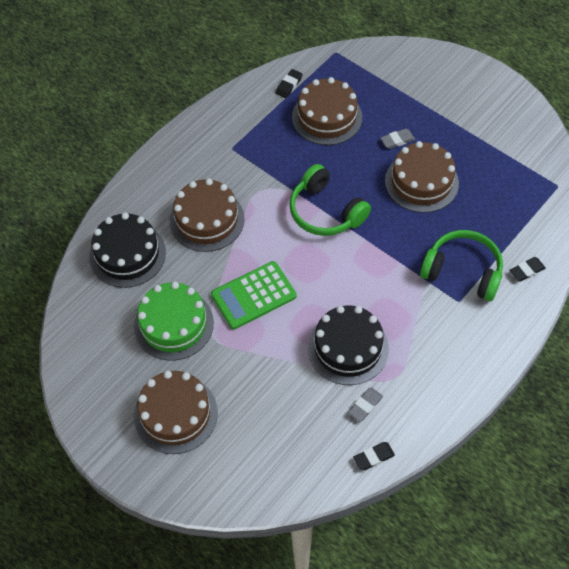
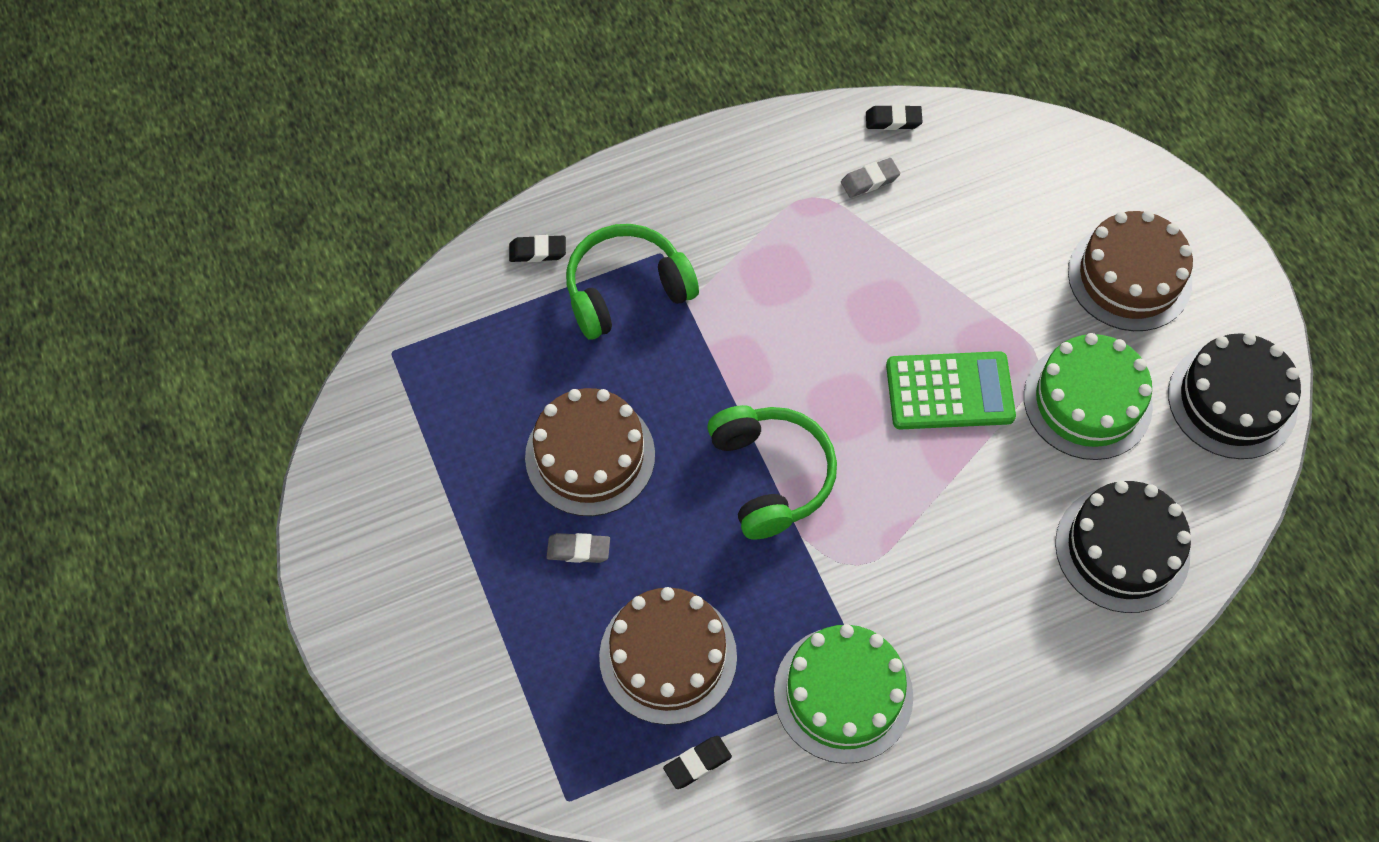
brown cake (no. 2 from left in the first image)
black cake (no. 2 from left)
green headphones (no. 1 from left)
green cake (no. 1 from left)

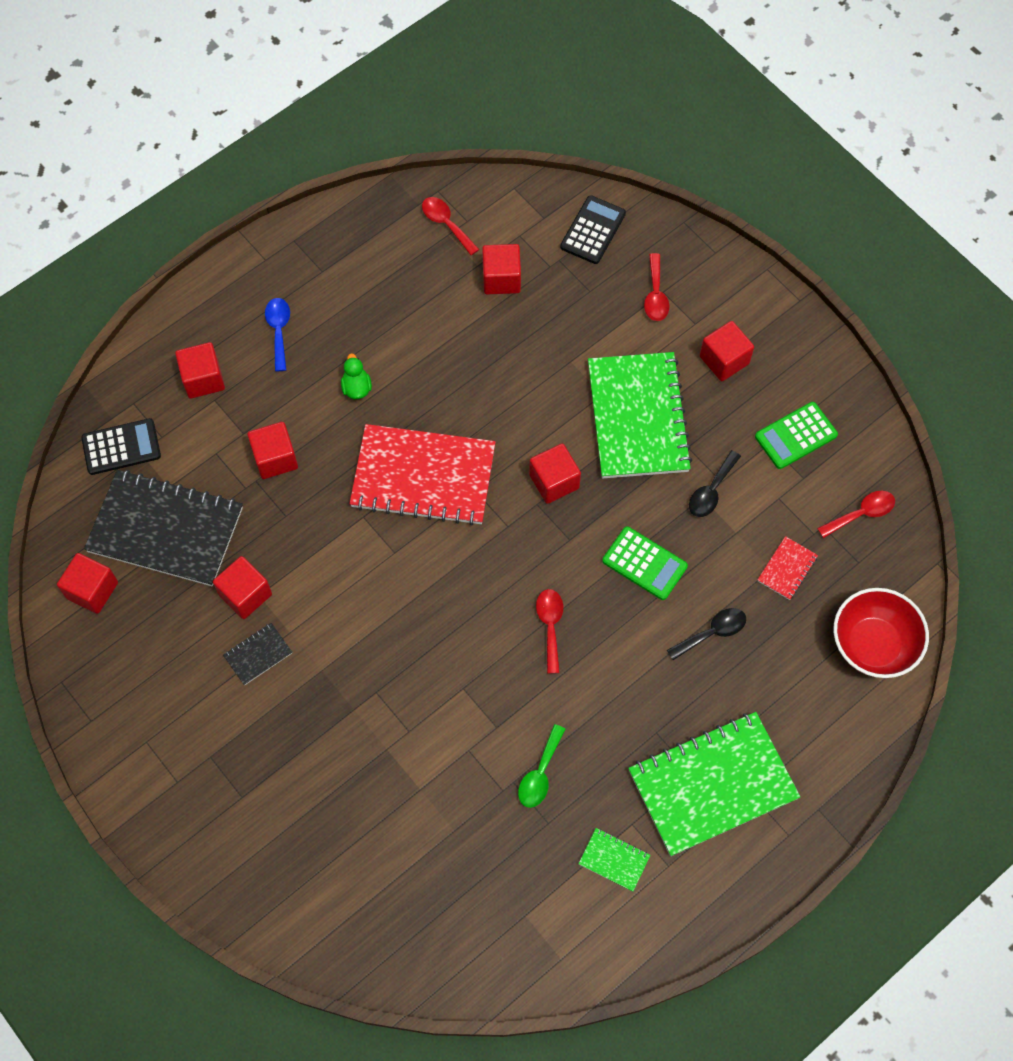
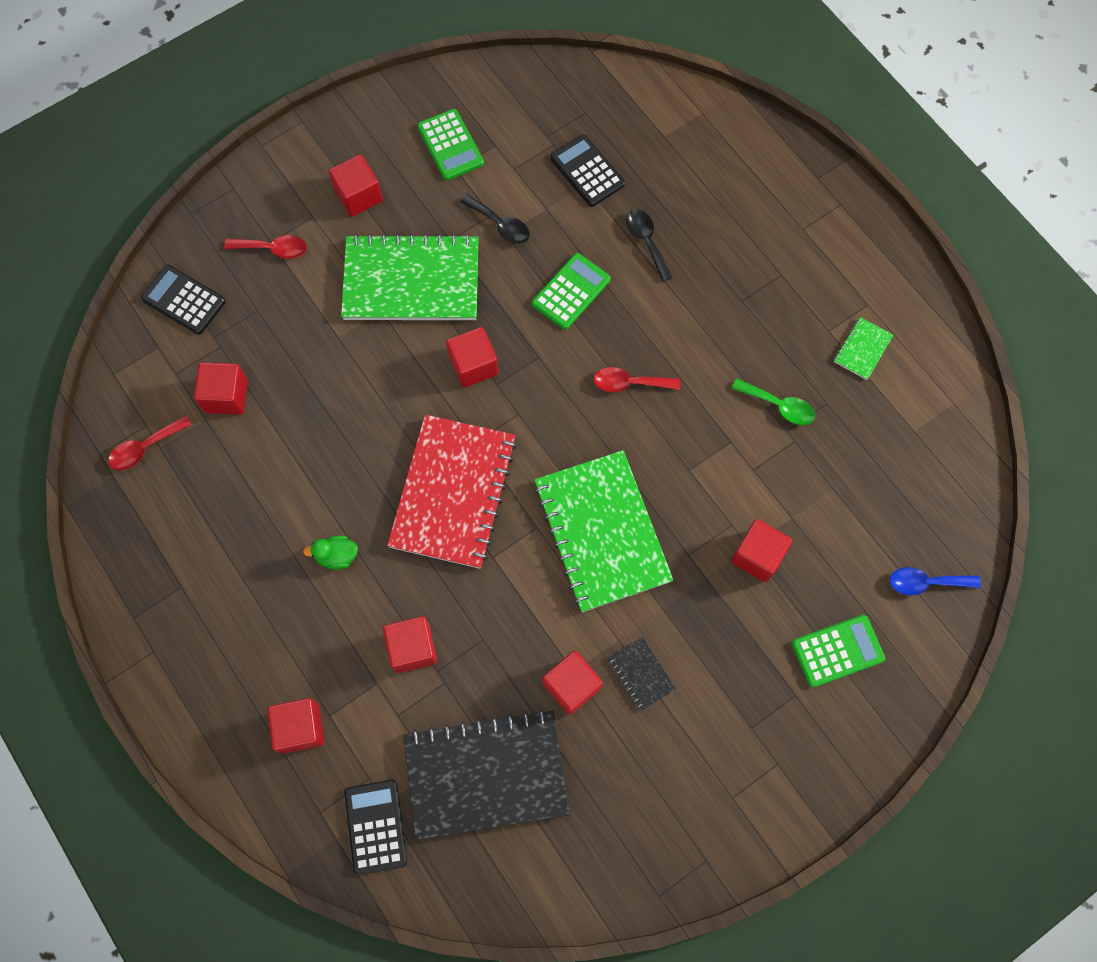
red cube (no. 7 from left)
black notebook (no. 1 from left)
blue spoon
green notebook (no. 2 from left)
black calculator (no. 3 from left)
red spoon (no. 4 from left in the first image)
red bowl
green calculator (no. 3 from left)

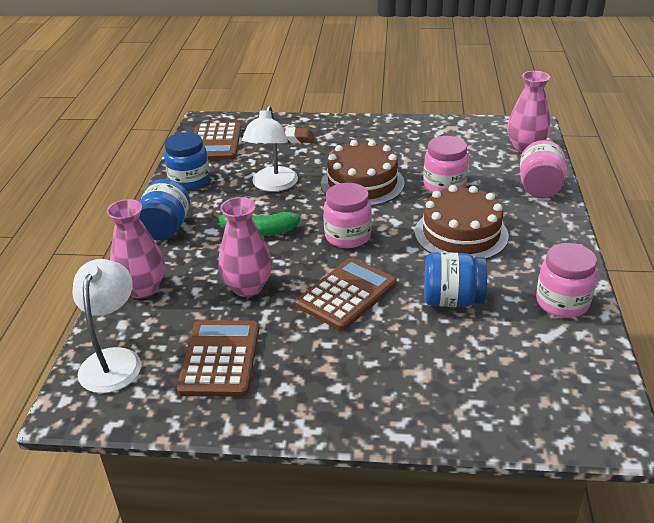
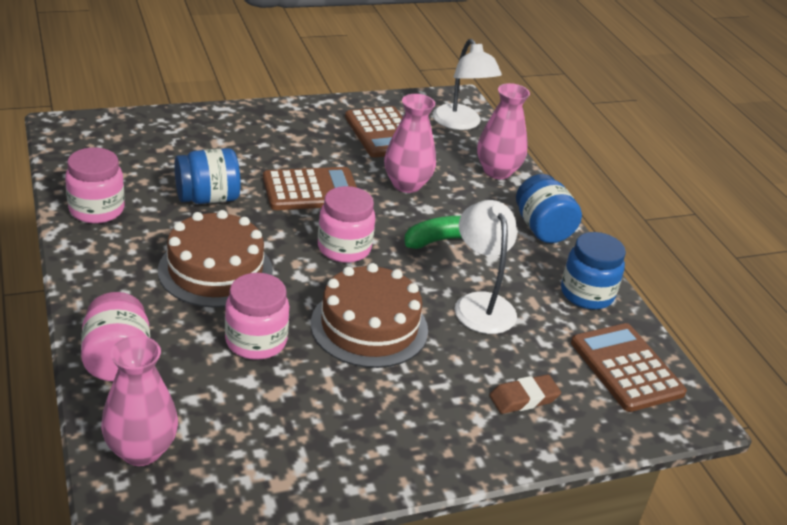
brown calculator (no. 1 from left)

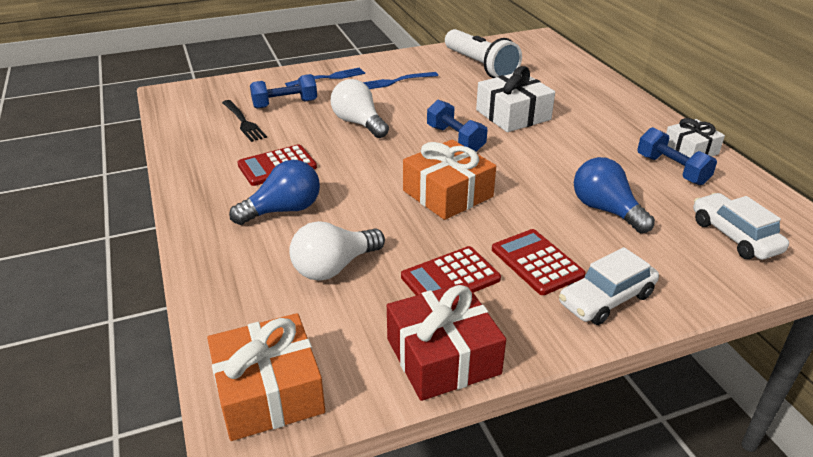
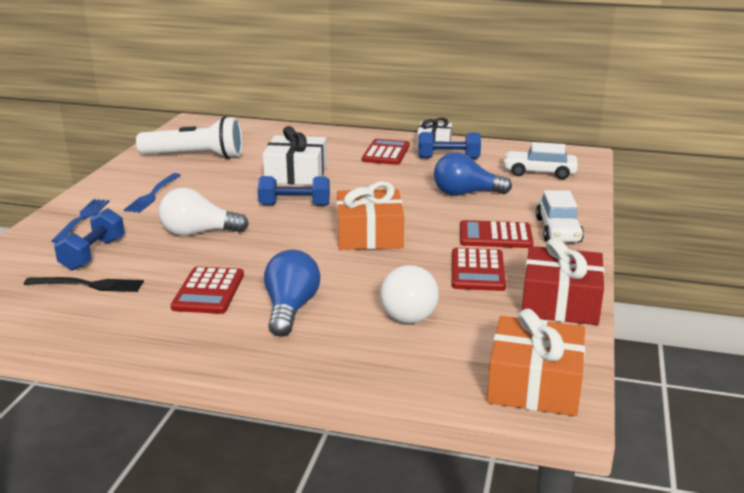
red calculator (no. 2 from left)

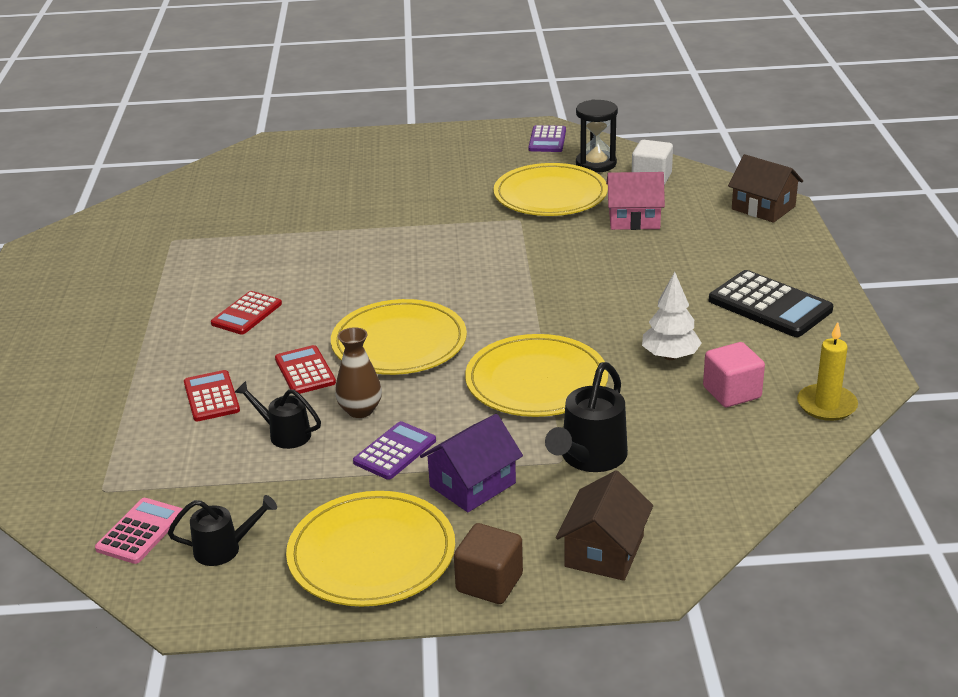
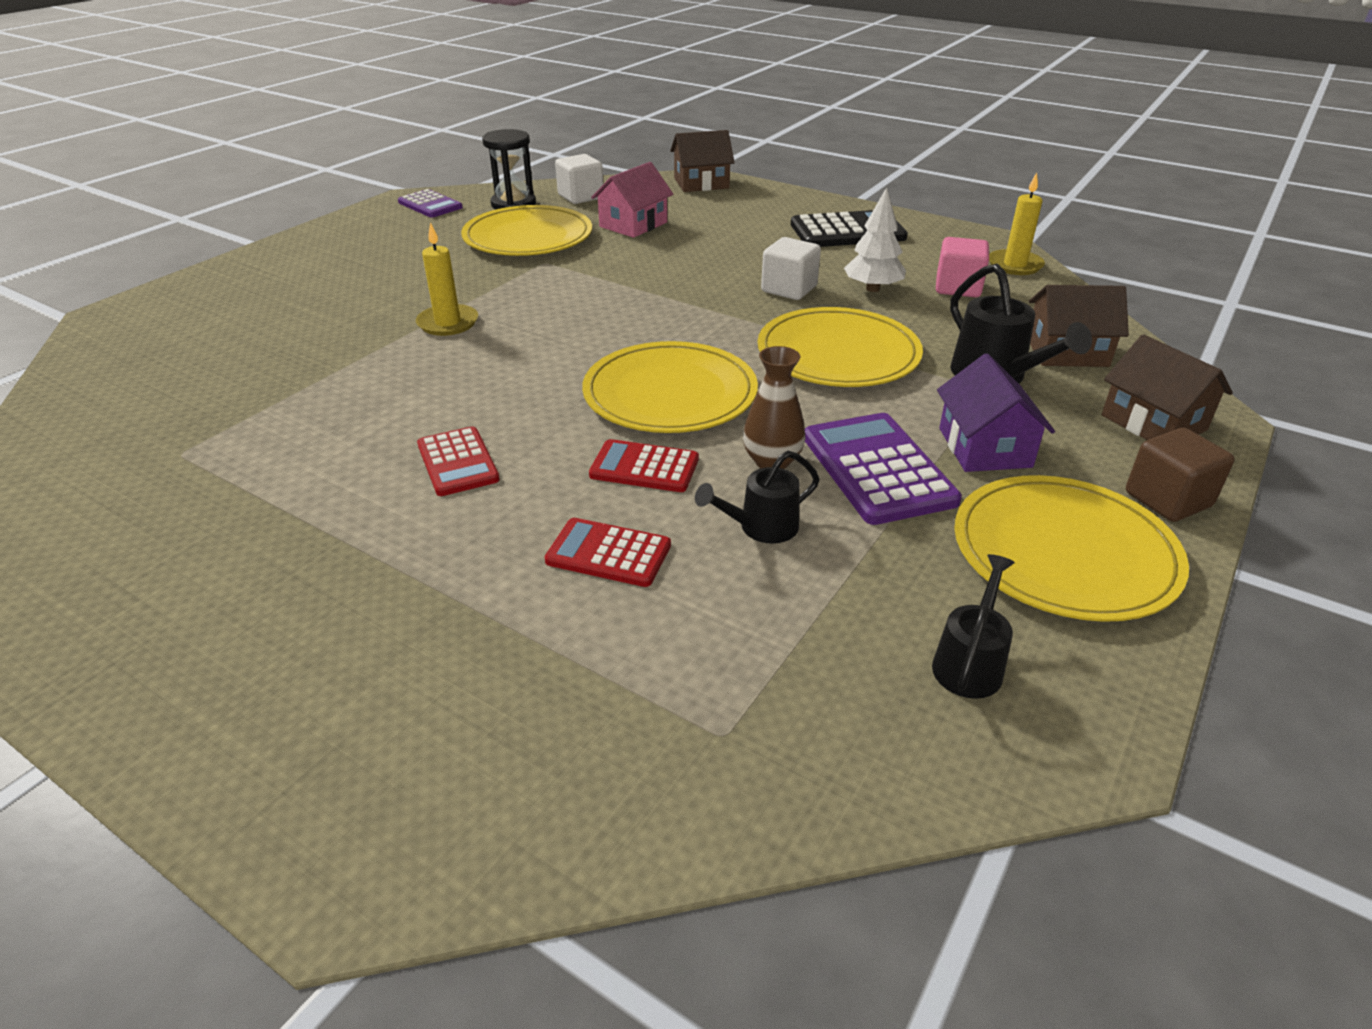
pink calculator
purple calculator (no. 2 from left)
yellow candle (no. 1 from left)
white cube (no. 2 from left)
brown house (no. 2 from left)

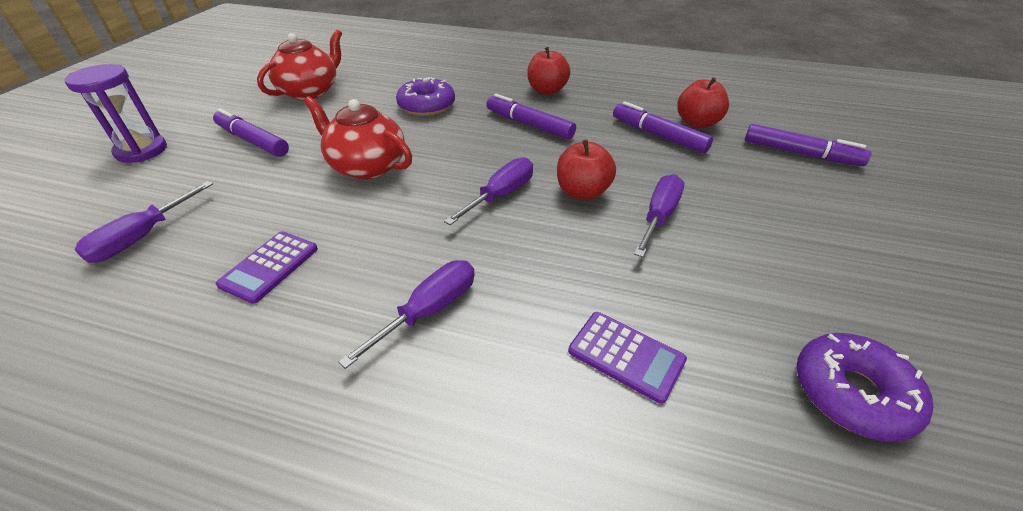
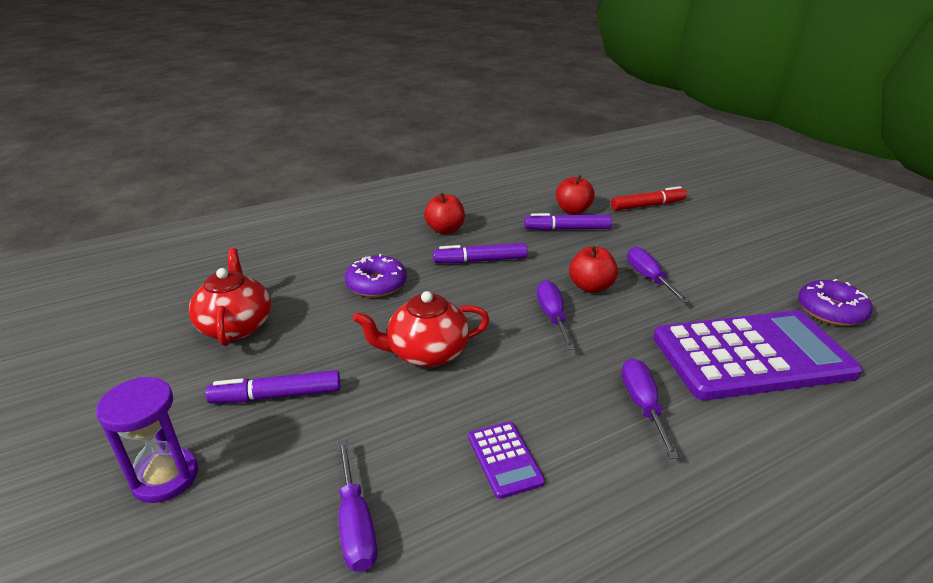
purple calculator (no. 2 from left)
red marker

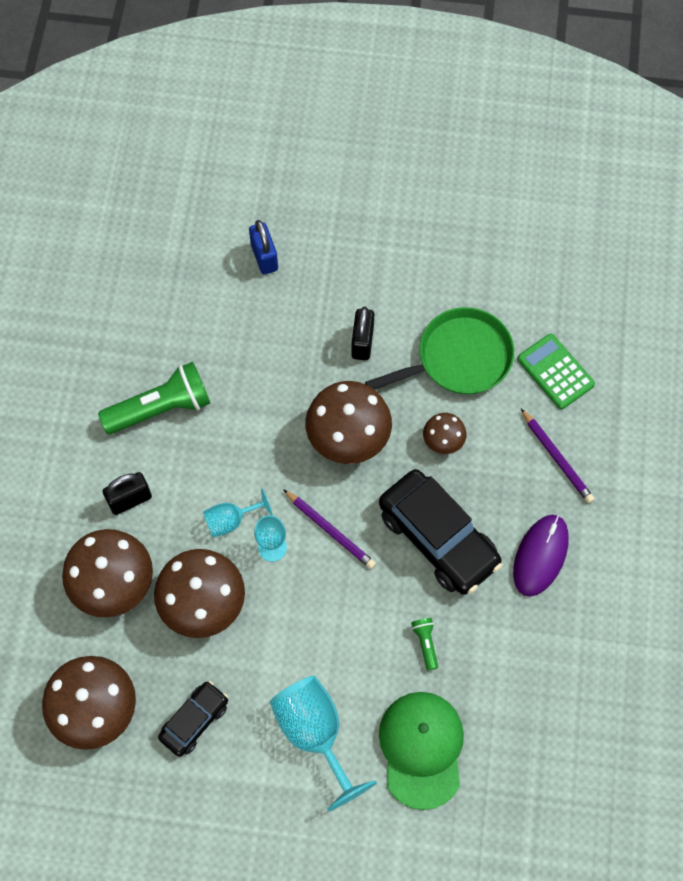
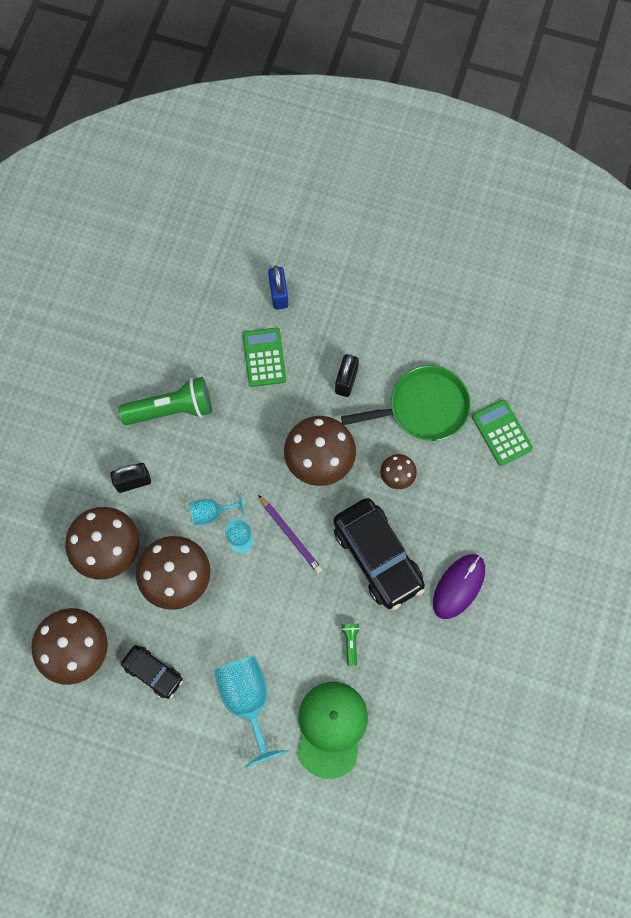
black car (no. 1 from left)
purple pencil (no. 2 from left in the first image)
green calculator (no. 1 from left)

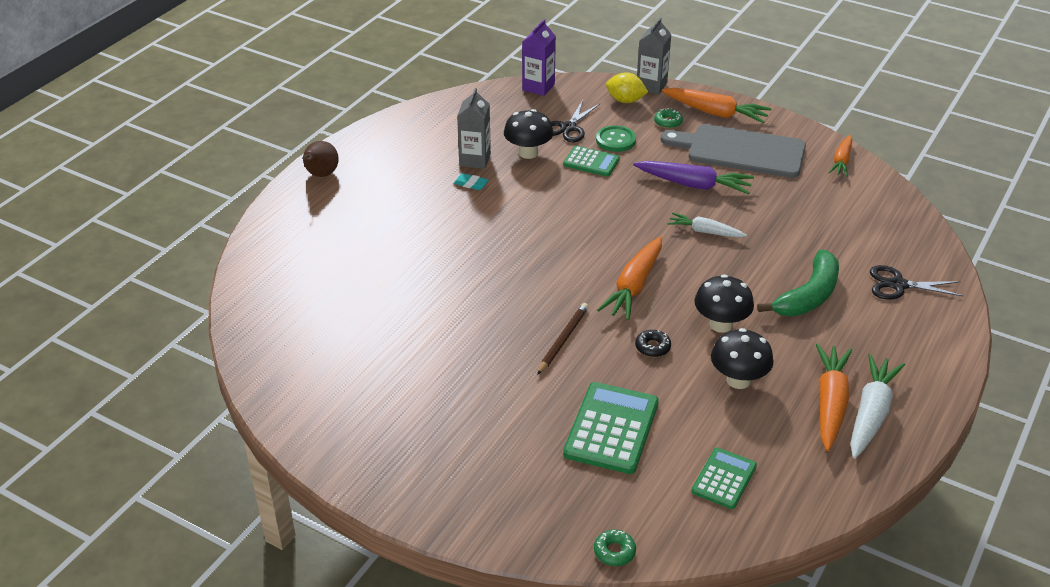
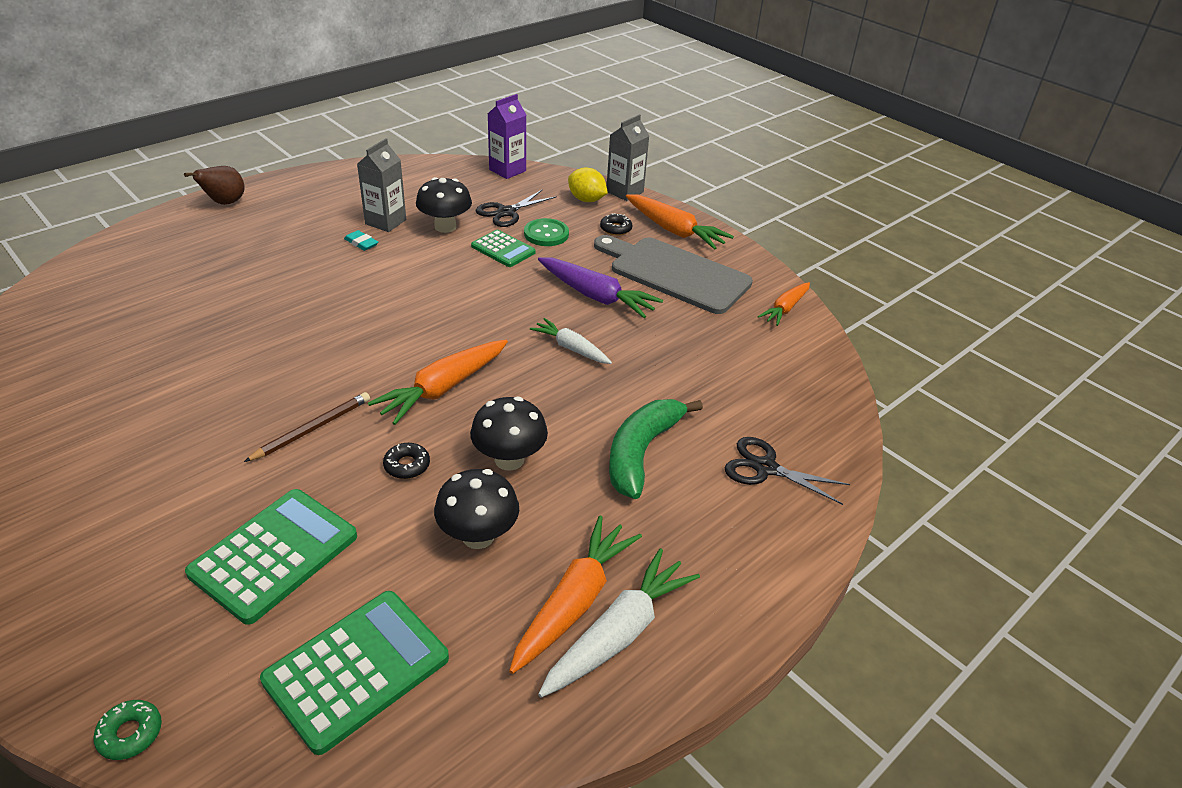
black donut (no. 2 from left)
green calculator (no. 2 from left)
green banana

